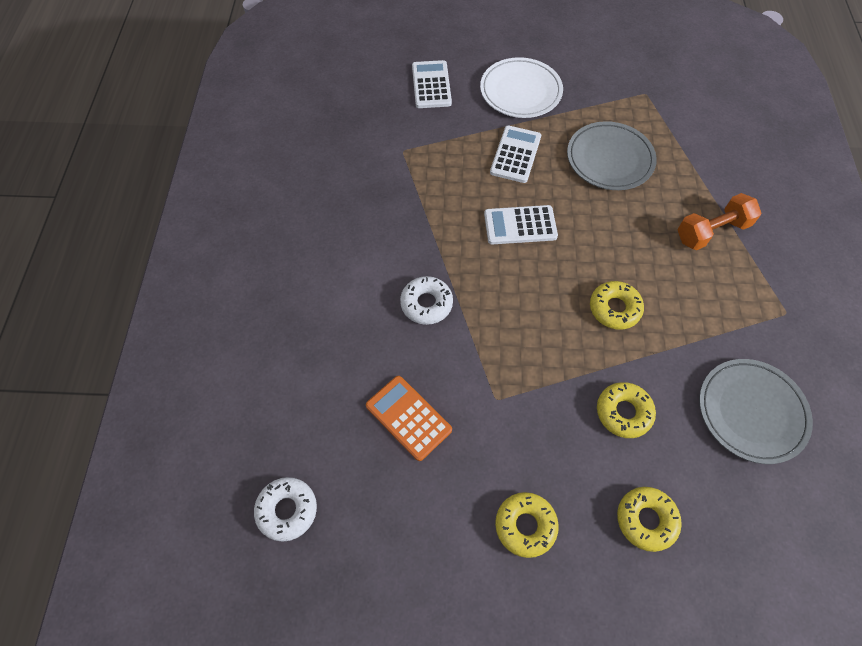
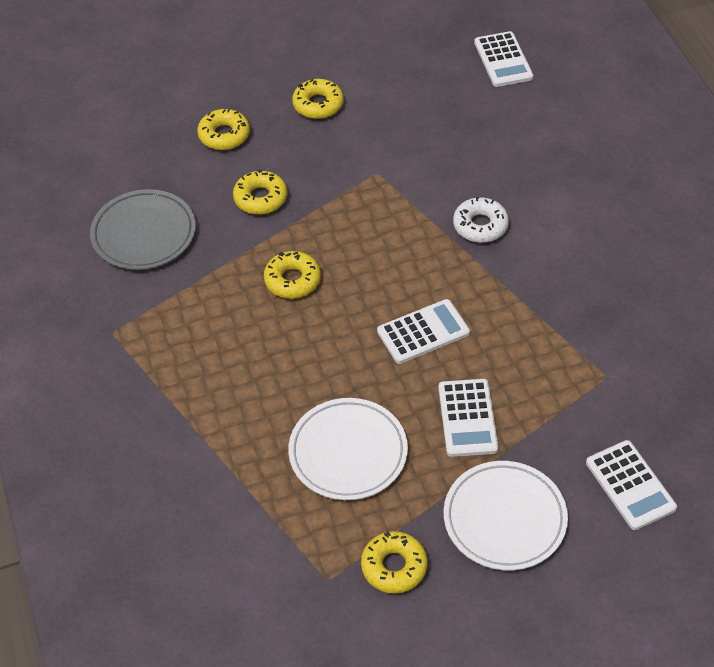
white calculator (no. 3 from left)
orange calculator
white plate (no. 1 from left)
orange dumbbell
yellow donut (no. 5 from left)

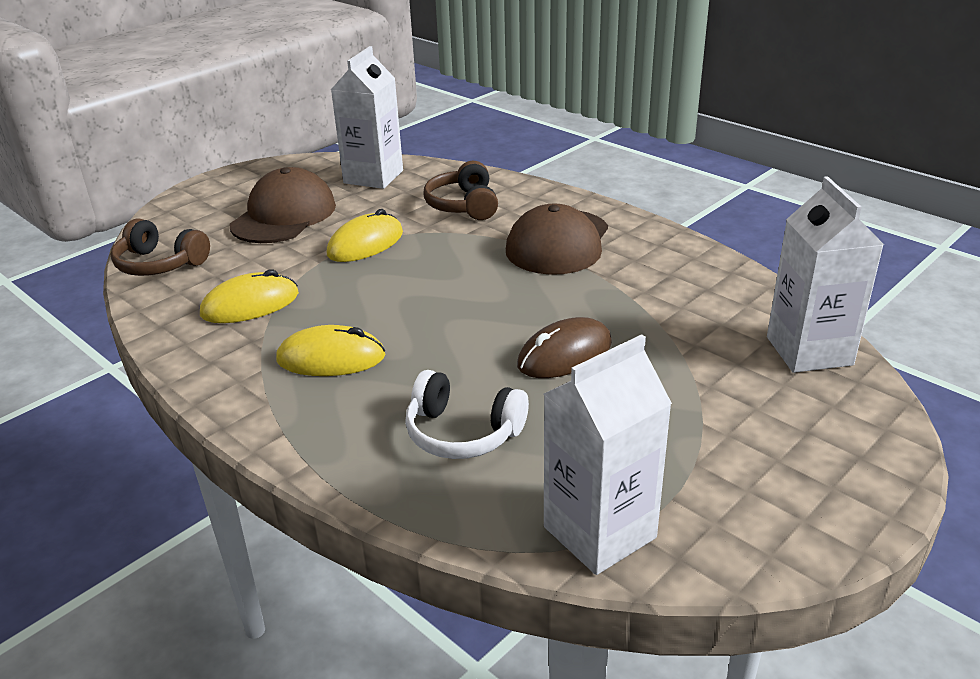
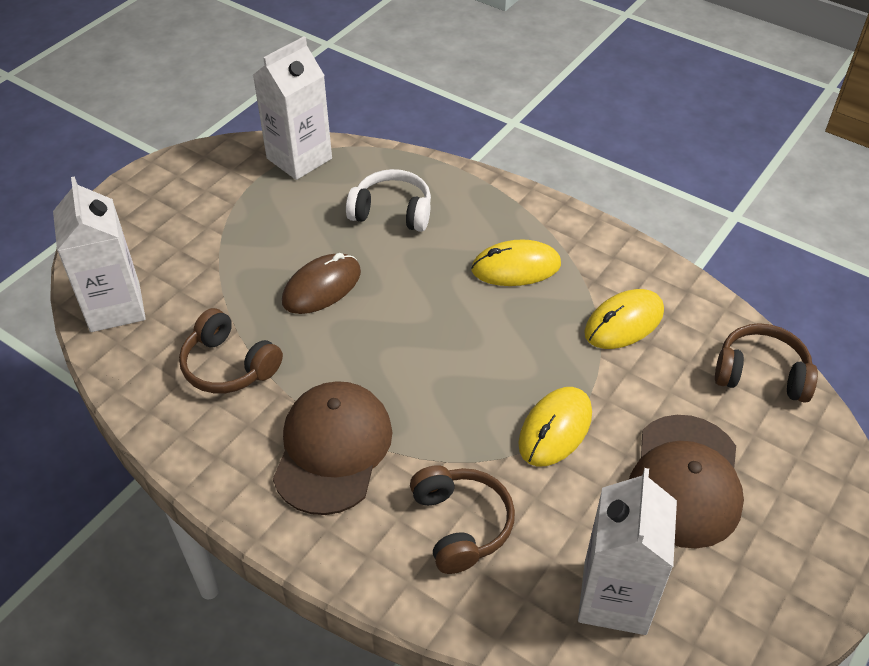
brown headphones (no. 1 from left)

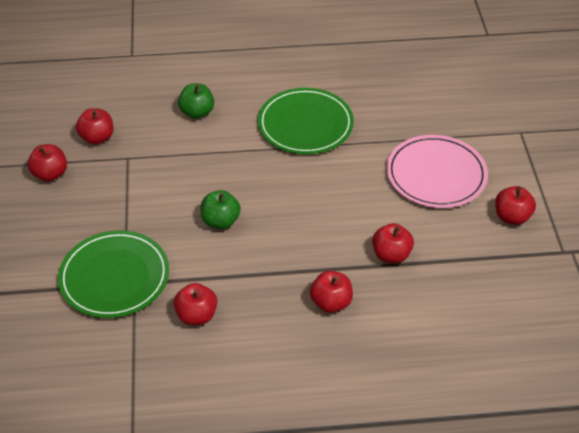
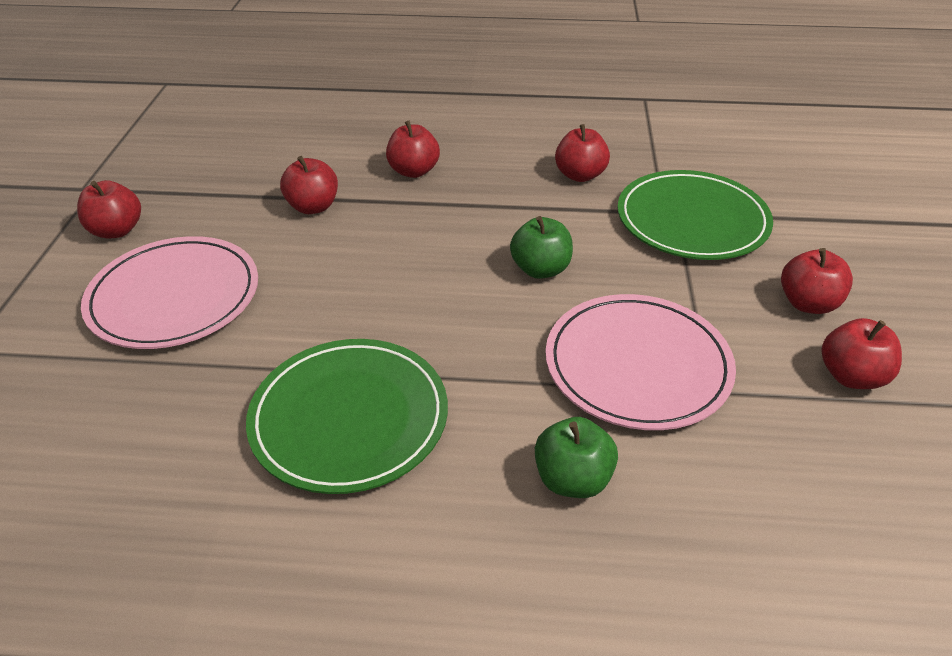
red apple (no. 5 from left)
pink plate (no. 2 from left)

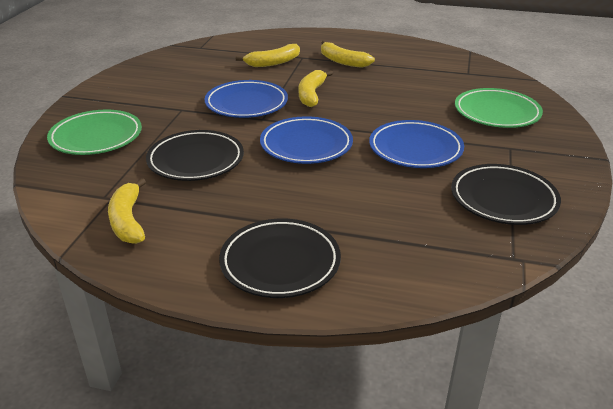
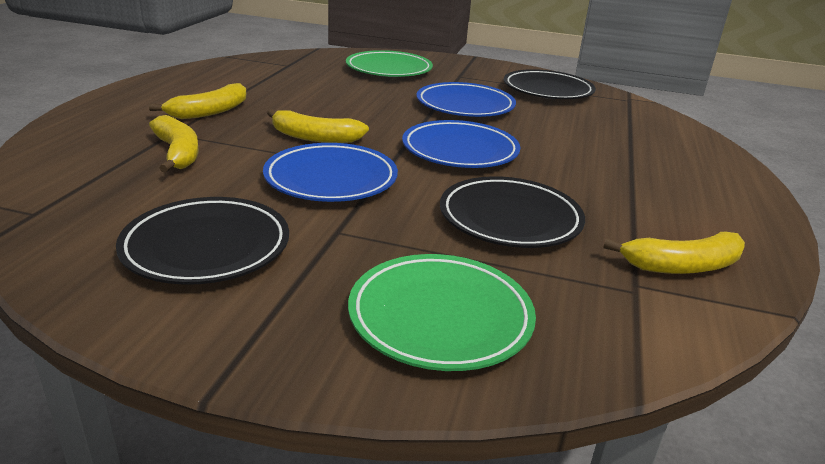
black plate (no. 1 from left)

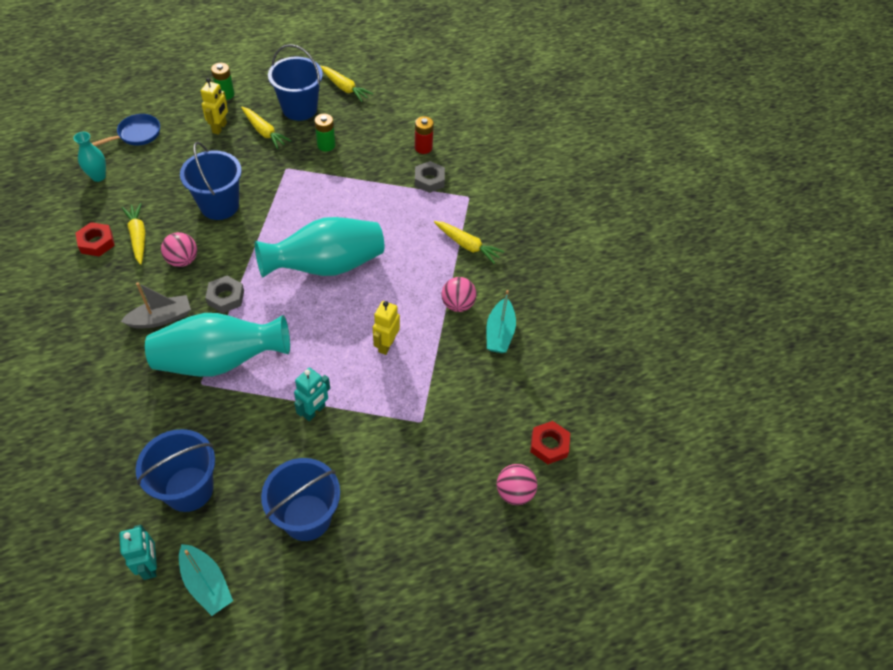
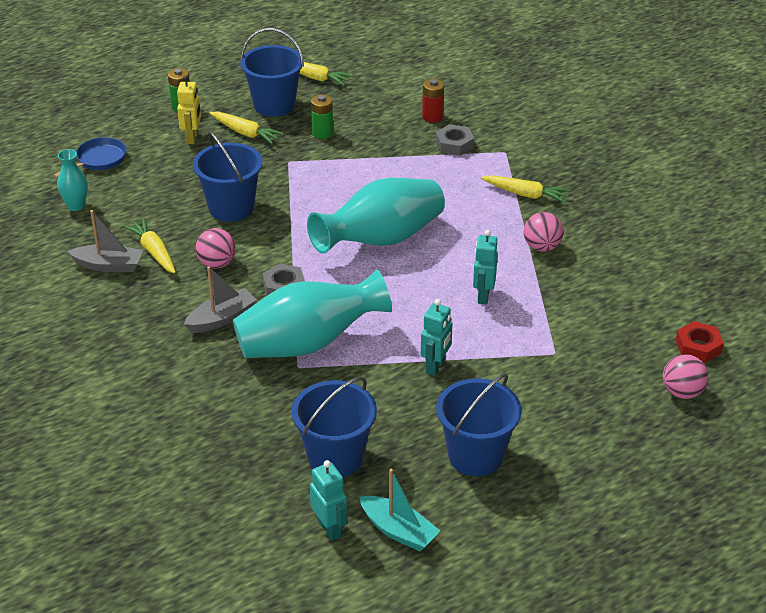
grey boat (no. 1 from left)
turquoise robot (no. 3 from left)
turquoise boat (no. 2 from left in the first image)

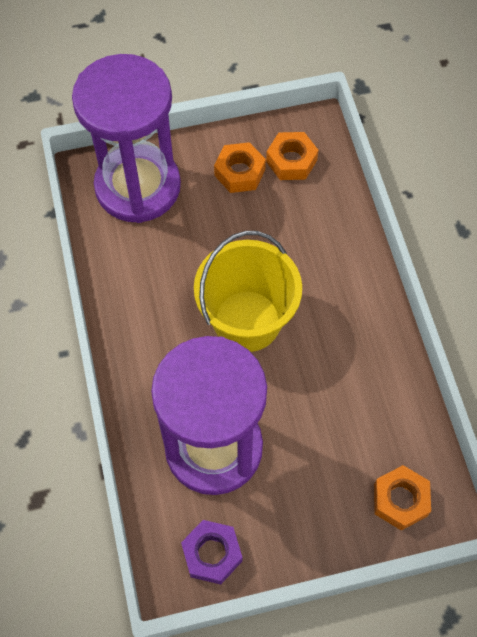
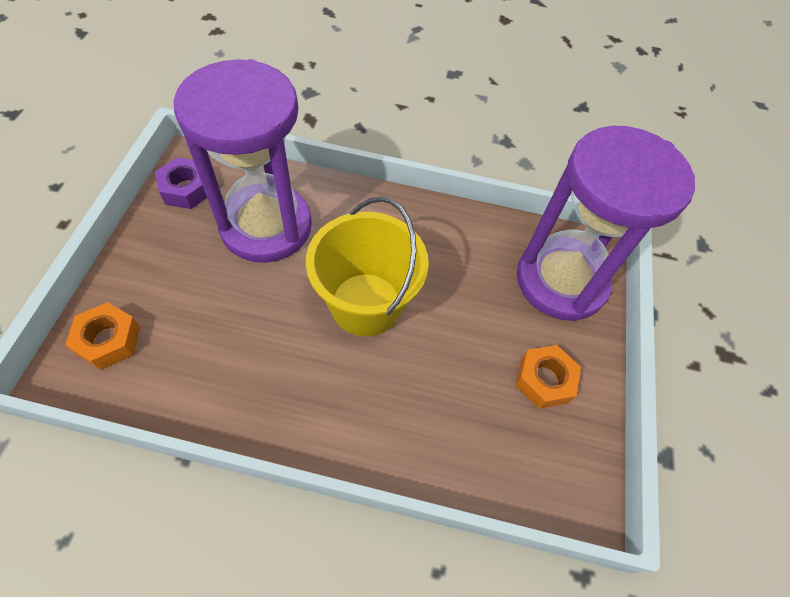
orange nut (no. 2 from left in the first image)

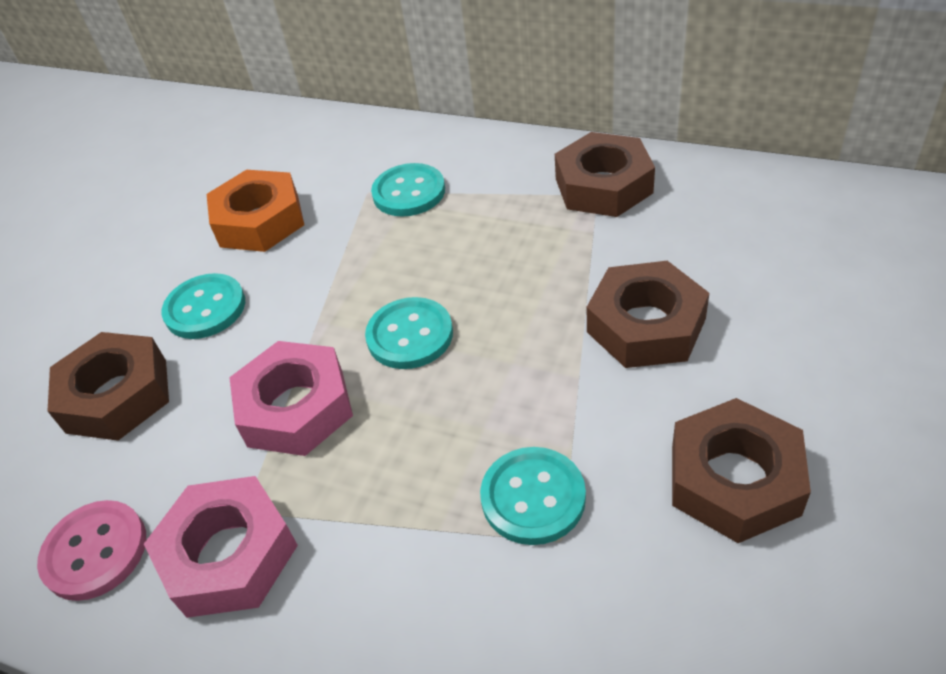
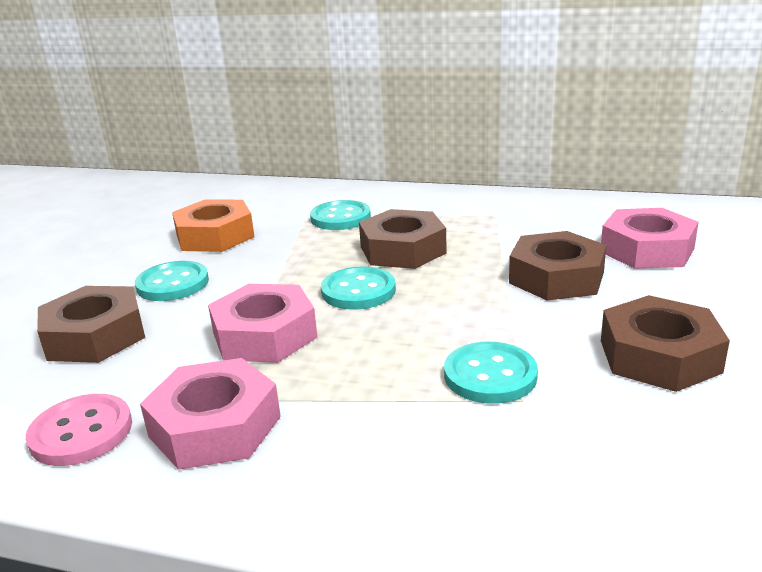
brown nut (no. 2 from left)
pink nut (no. 3 from left)

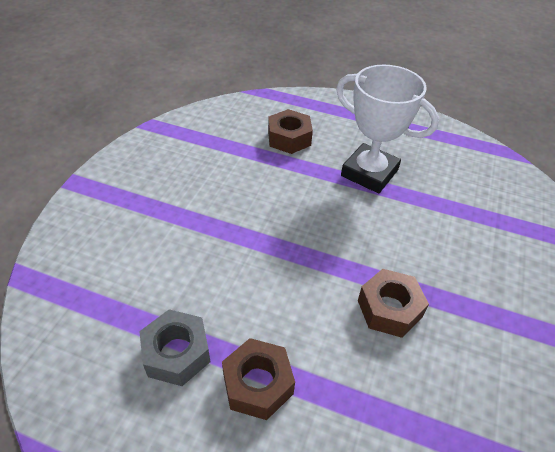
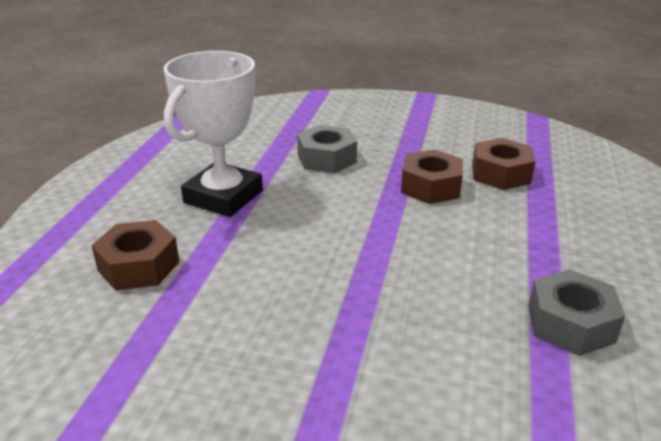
brown nut (no. 3 from left)
grey nut (no. 1 from left)

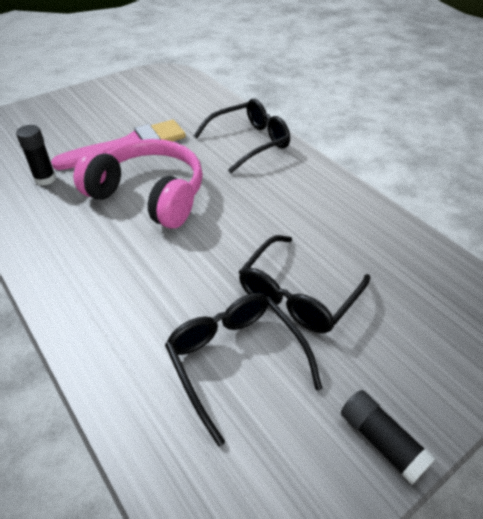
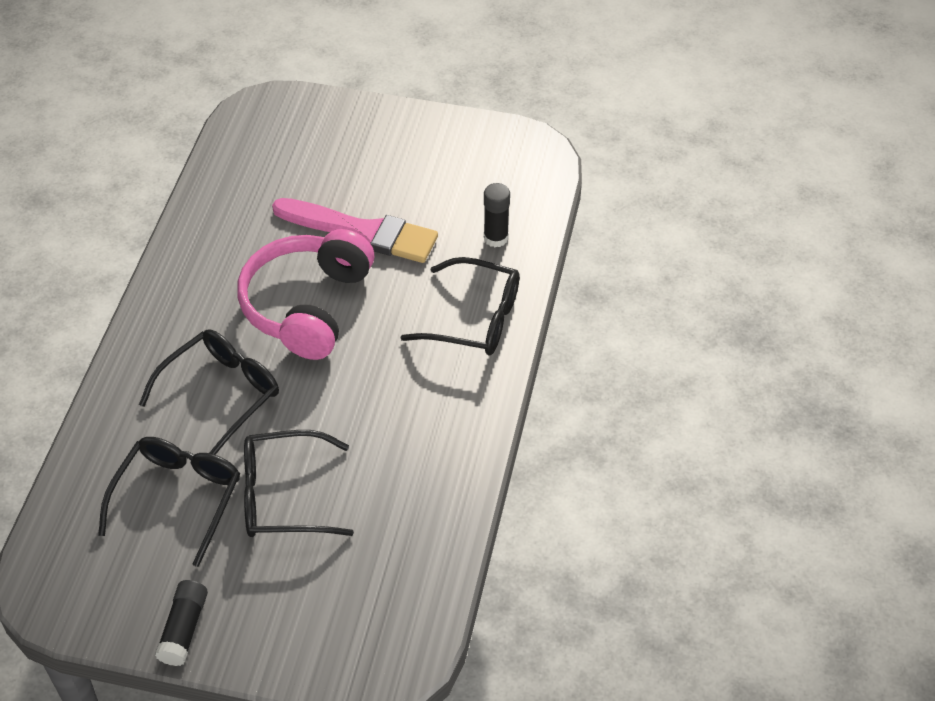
black glue stick (no. 2 from left)
pink headphones
black glasses (no. 2 from left)

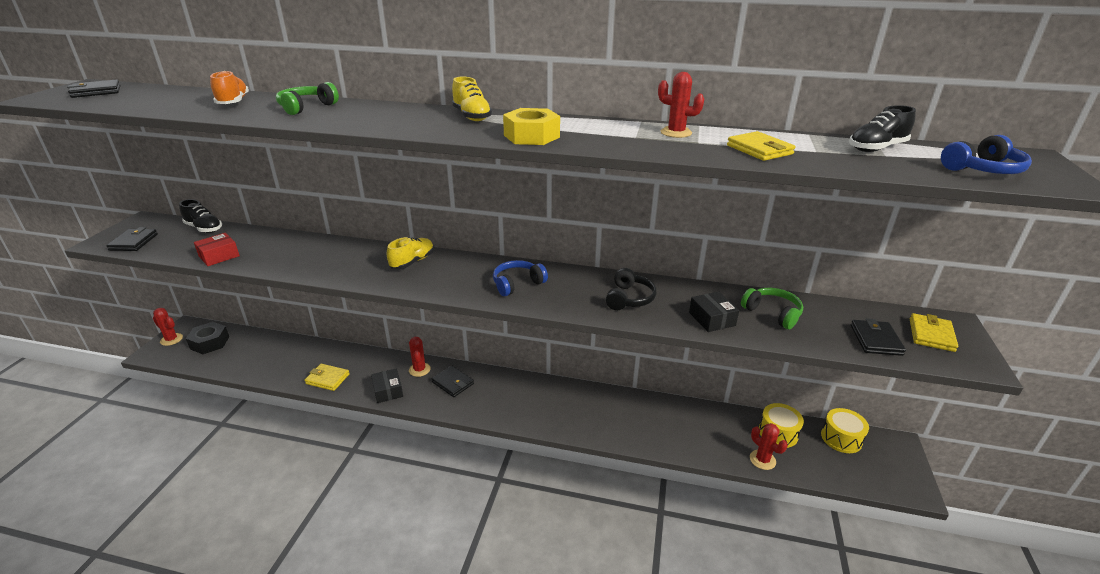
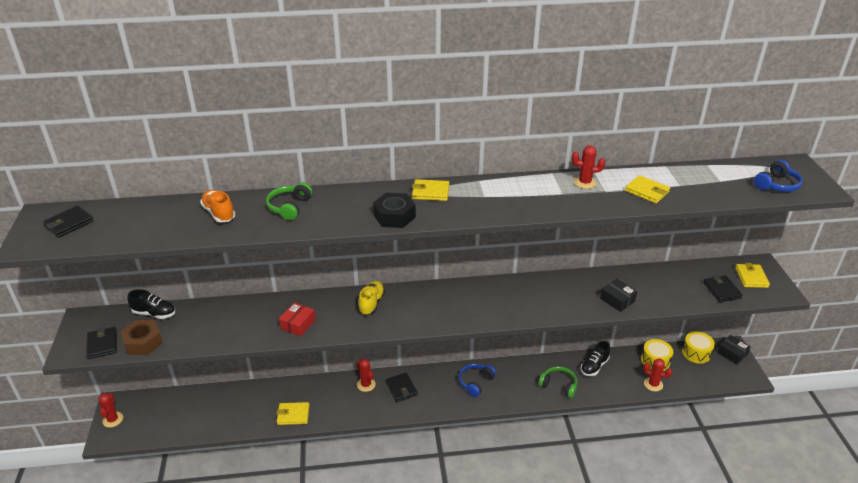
red cactus (no. 1 from left)
black nut
red box
black box (no. 2 from left)
black wallet (no. 3 from left)
yellow wallet (no. 2 from left)
blue headphones (no. 1 from left)
yellow nut
black headphones
green headphones (no. 2 from left)
black shoe (no. 2 from left)
brown nut

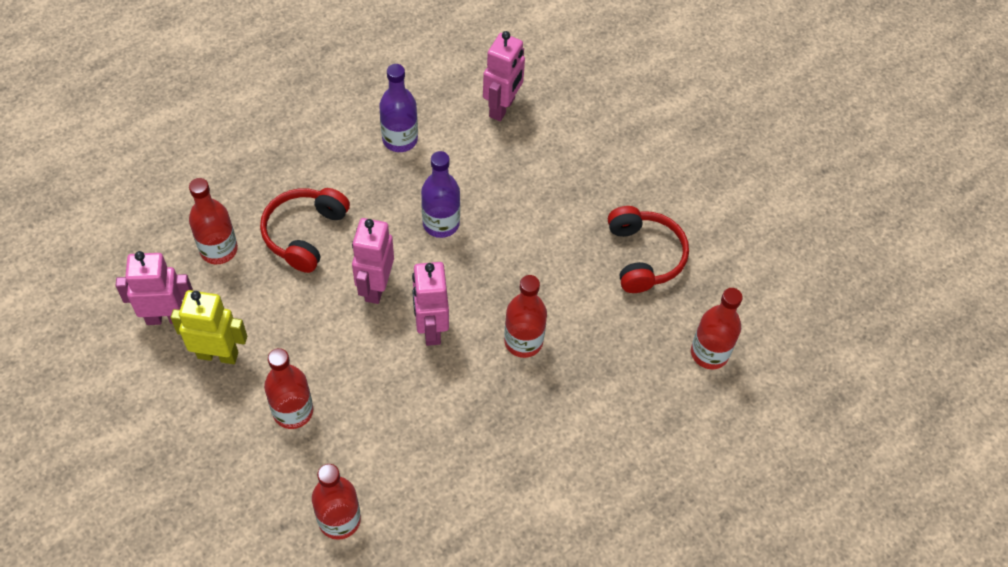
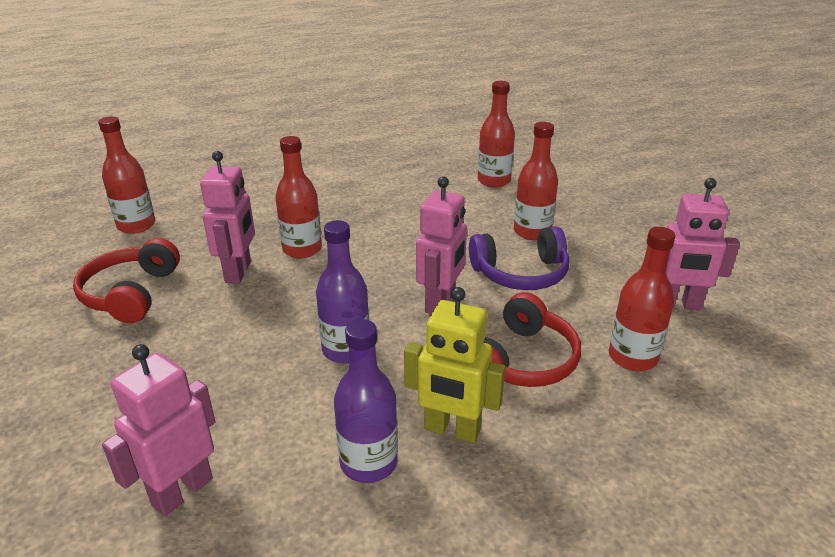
yellow robot
pink robot (no. 2 from left)
purple headphones

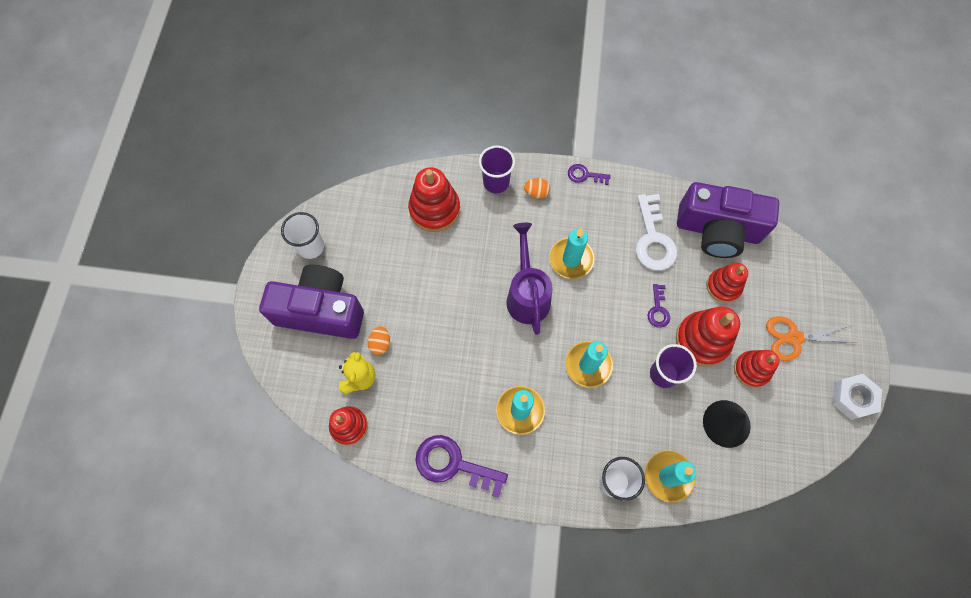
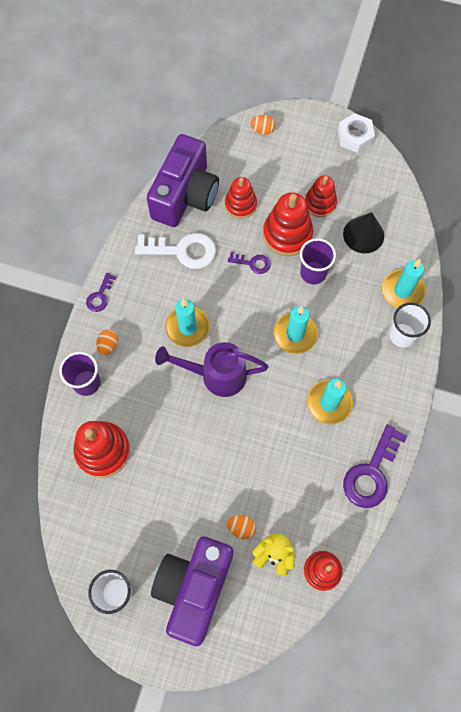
orange scissors
orange egg (no. 3 from left)

